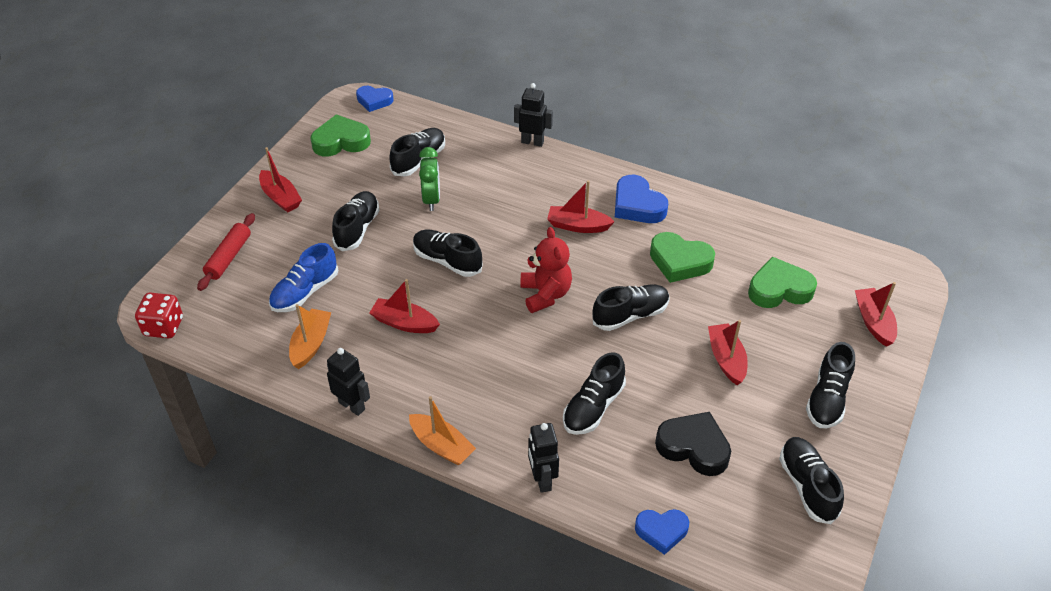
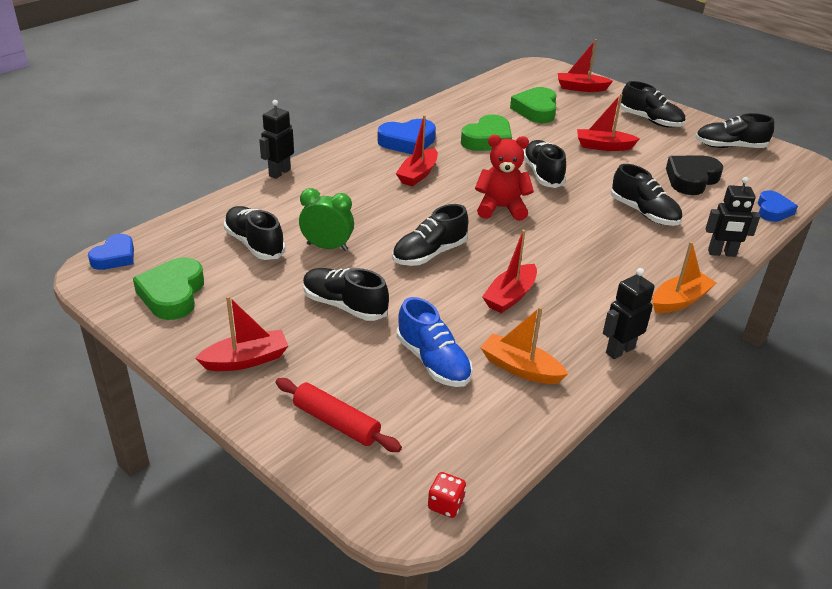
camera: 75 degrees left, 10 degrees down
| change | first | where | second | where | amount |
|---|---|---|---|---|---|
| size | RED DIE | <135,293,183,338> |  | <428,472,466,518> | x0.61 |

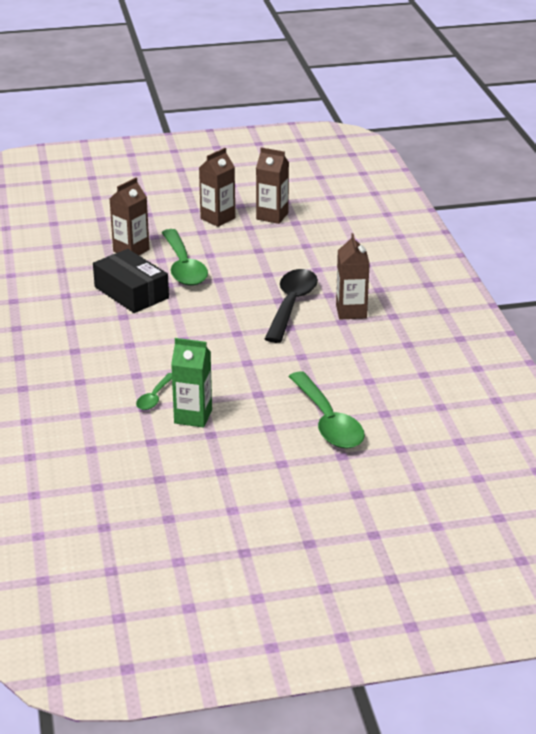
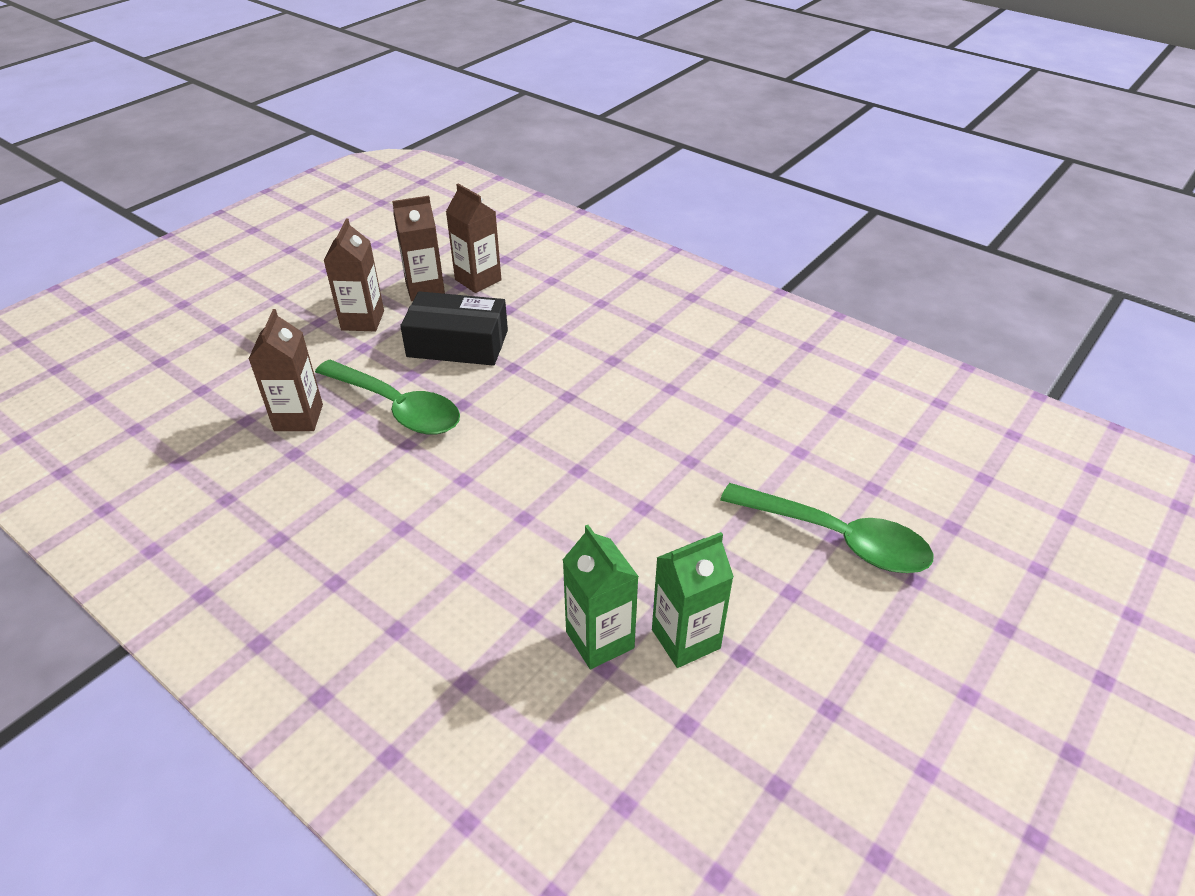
camera: 40 degrees left, 10 degrees up
| change | first | where | second | where | amount |
|---|---|---|---|---|---|
| relocated | JET-BLACK BOX | <93,249,169,313> |  | <400,291,508,366> |  |
| exchanged | GREEN TABLESPOON | <136,373,172,410> | GREEN JUICE CARTON | <563,525,639,669> |  |
| missing | JET-BLACK TABLESPOON | <265,269,318,343> |  |  |  |
| relocated | BROWN JUICE CARTON | <336,233,370,319> |  | <446,184,502,293> |  |

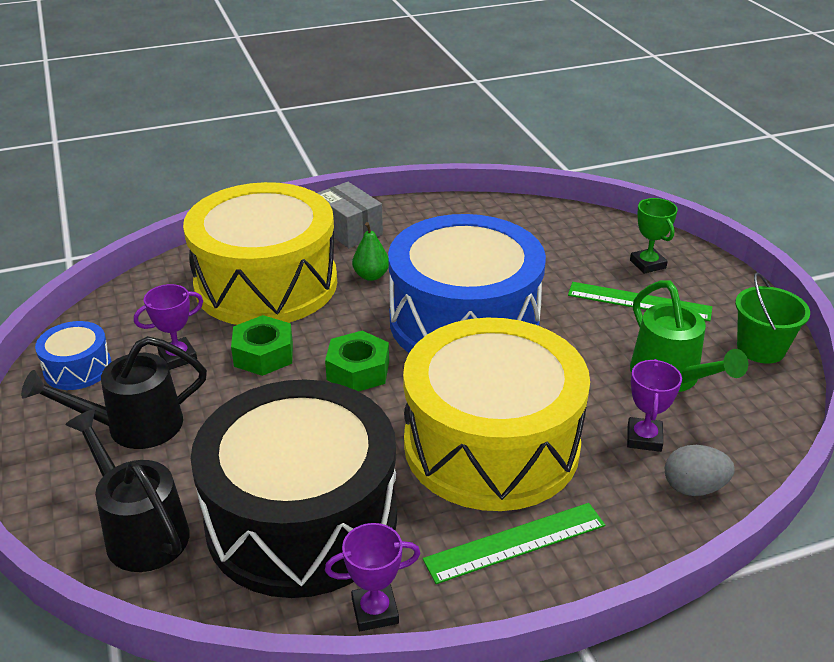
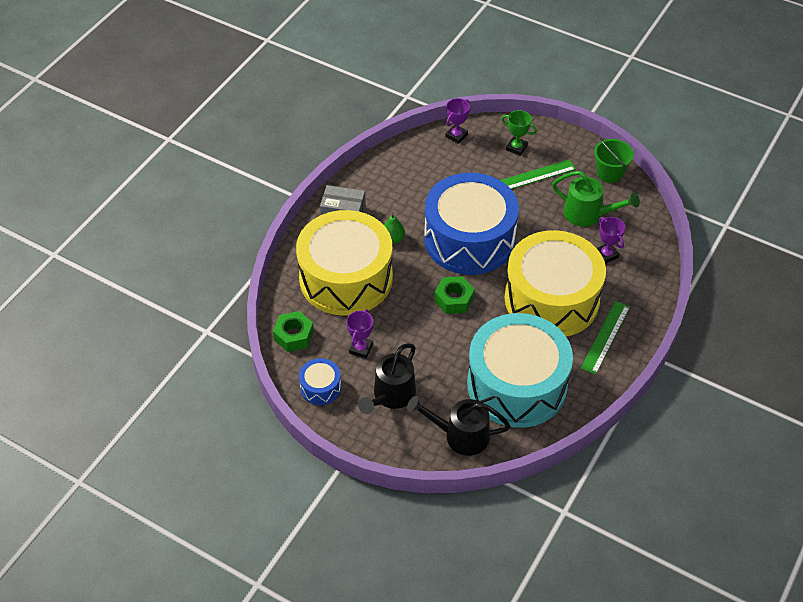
camera: 40 degrees left, 15 degrees up
| change | first | where | second | where | amount |
|---|---|---|---|---|---|
| colour | JET-BLACK DRUM | <191,379,397,598> | TEAL DRUM | <467,313,573,428> |  |
| relocated | GREEN HEXAGON NUT | <231,315,293,376> |  | <273,311,314,352> |  |
| relocated | PURPLE TROPHY | <325,523,420,631> |  | <446,98,470,144> |  |
| missing | GRAY EGG | <665,445,735,496> |  |  |  |

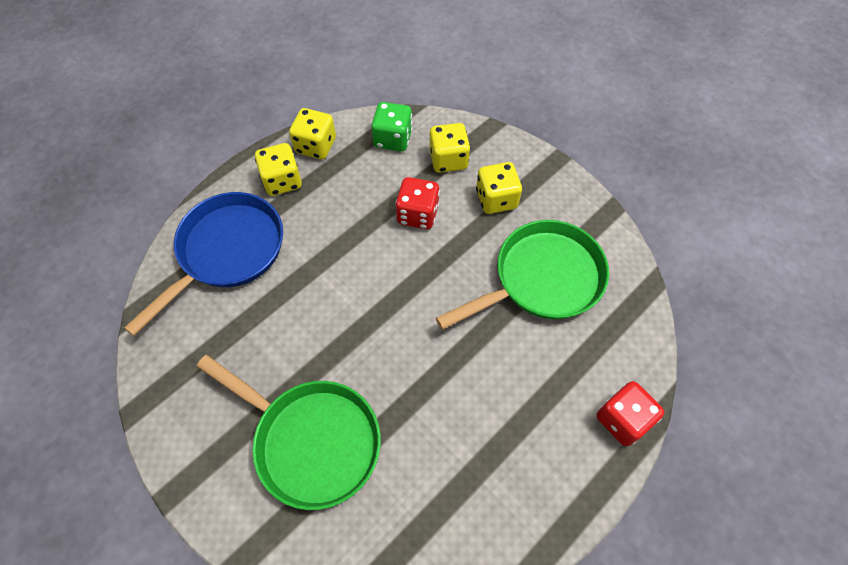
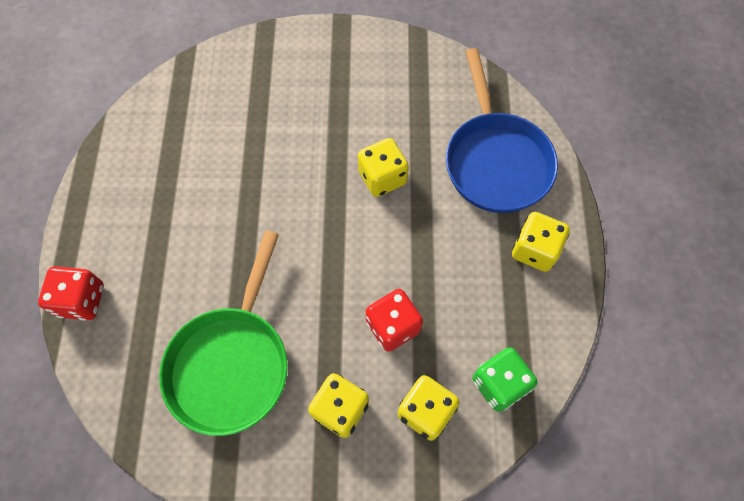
camera: 135 degrees right, 5 degrees up
| change | first | where | second | where | amount |
|---|---|---|---|---|---|
| missing | GREEN PAN | <196,355,381,510> |  |  |  |
| relocated | GOLDEN DIE | <289,108,336,159> |  | <358,138,409,197> |  |

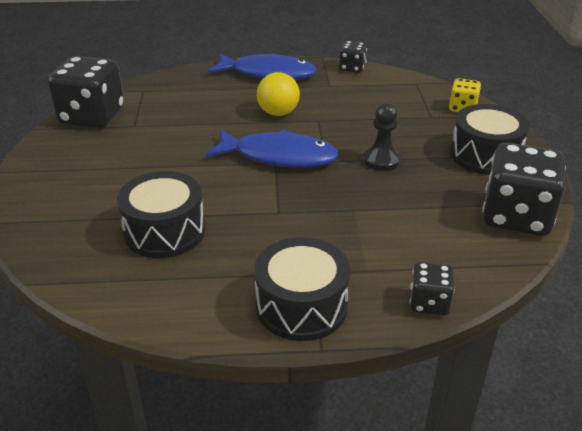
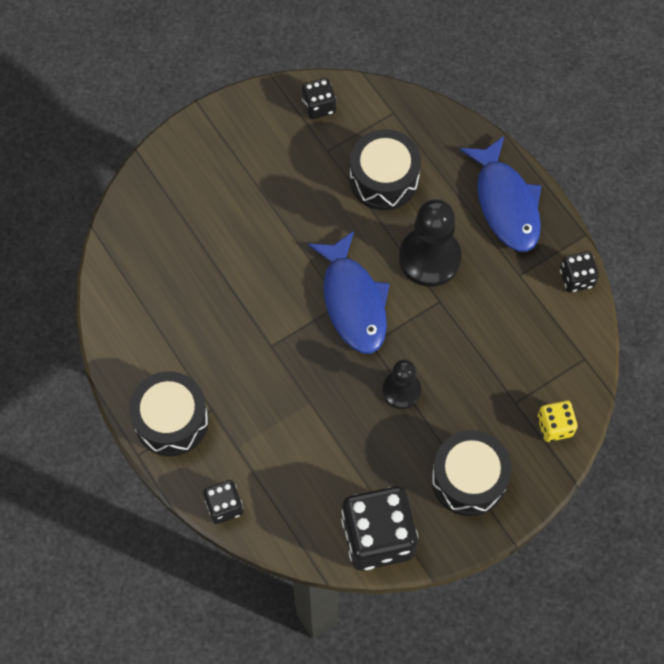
camera: 60 degrees right, 30 degrees up
| change | first | where | second | where | amount |
|---|---|---|---|---|---|
| size | JET-BLACK DIE | <48,56,124,129> |  | <302,78,336,119> | x0.51 |
| relocated | JET-BLACK DRUM | <117,171,205,258> |  | <350,129,421,210> |  |
| exchanged | GOLDEN BALL | <257,72,300,116> | JET-BLACK GAME PAWN | <399,199,461,287> |  |

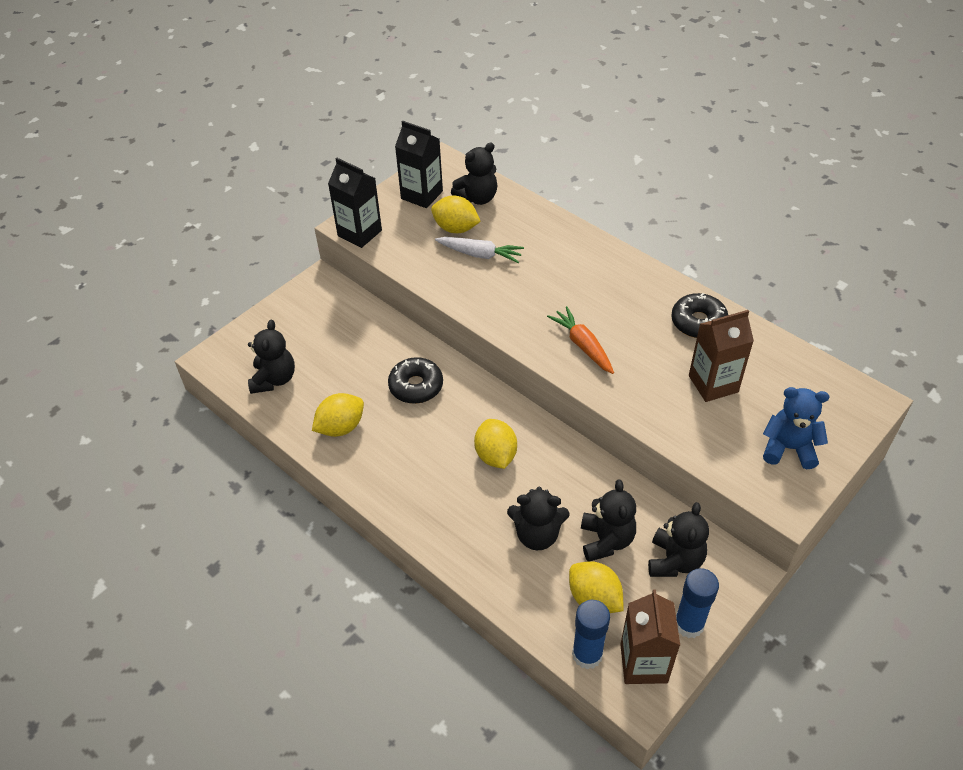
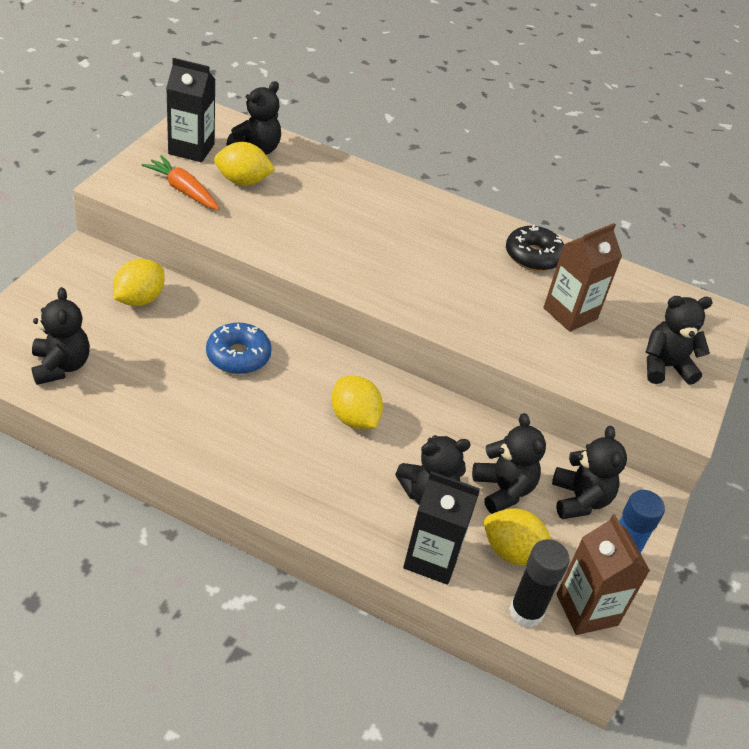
camera: 25 degrees left, 5 degrees down
| change | first | where | second | where | amount |
|---|---|---|---|---|---|
| relocated | GOLDEN TOY LEMON | <312,393,364,437> |  | <113,259,164,306> |  |
| relocated | JET-BLACK JUICE CARTON | <328,158,382,248> |  | <403,471,480,585> |  |
| colour | JET-BLACK DOUGHNUT | <388,357,443,404> | COBALT DOUGHNUT | <206,323,272,374> |  |
| missing | PURE WHITE CARROT | <435,237,524,263> |  |  |  |
| relocated | BRIGHT ORANGE CARROT | <547,306,614,374> |  | <142,155,220,210> |  |
| colour | COBALT STICK OF GLUE | <572,600,610,670> | JET-BLACK STICK OF GLUE | <509,539,570,628> |  |
| colour | COBALT TEDDY | <763,387,829,469> | JET-BLACK TEDDY | <646,296,713,385> |  |

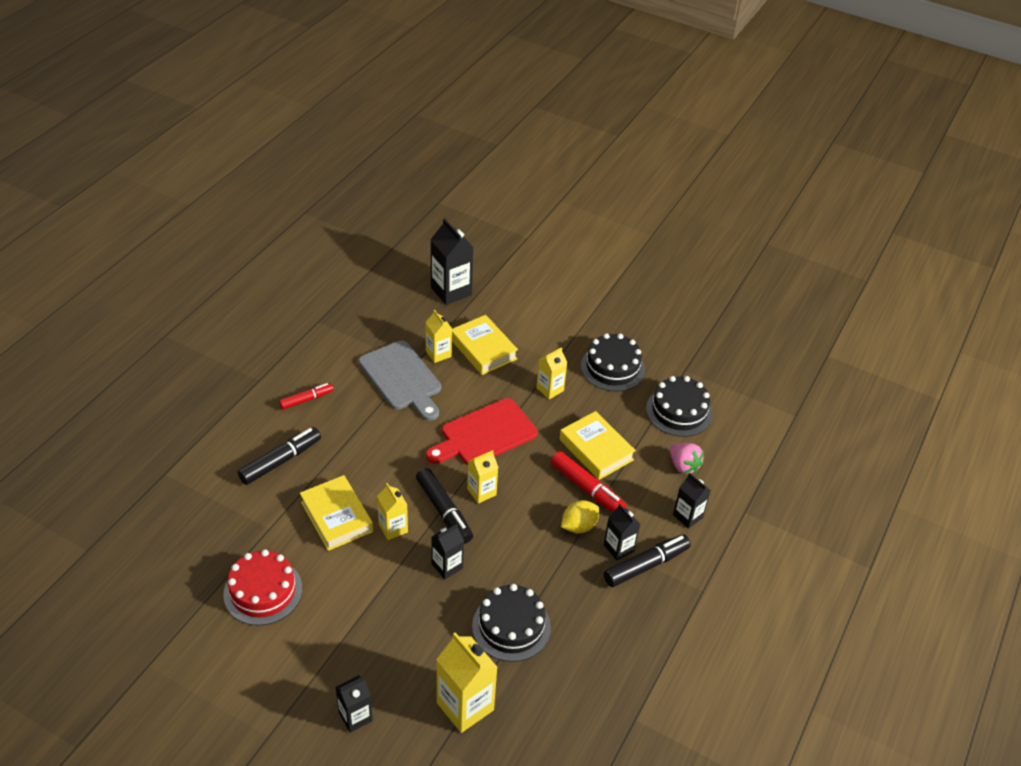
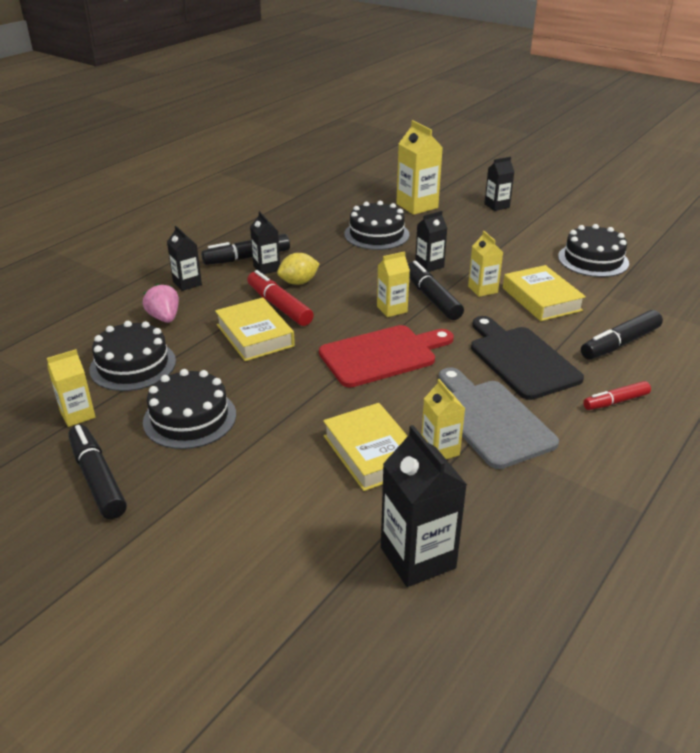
camera: 170 degrees left, 10 degrees down
| change | first | where | second | where | amount |
|---|---|---|---|---|---|
| colour | RED CAKE | <223,549,302,626> | JET-BLACK CAKE | <558,224,629,277> |  |
| relocated | GOLDEN JUICE CARTON | <536,347,567,399> |  | <47,349,96,427> |  |
| appeared |  |  | JET-BLACK MARKER PEN | <68,425,127,519> |  |
| appeared |  |  | JET-BLACK BREAD BOARD | <471,316,584,400> |  |

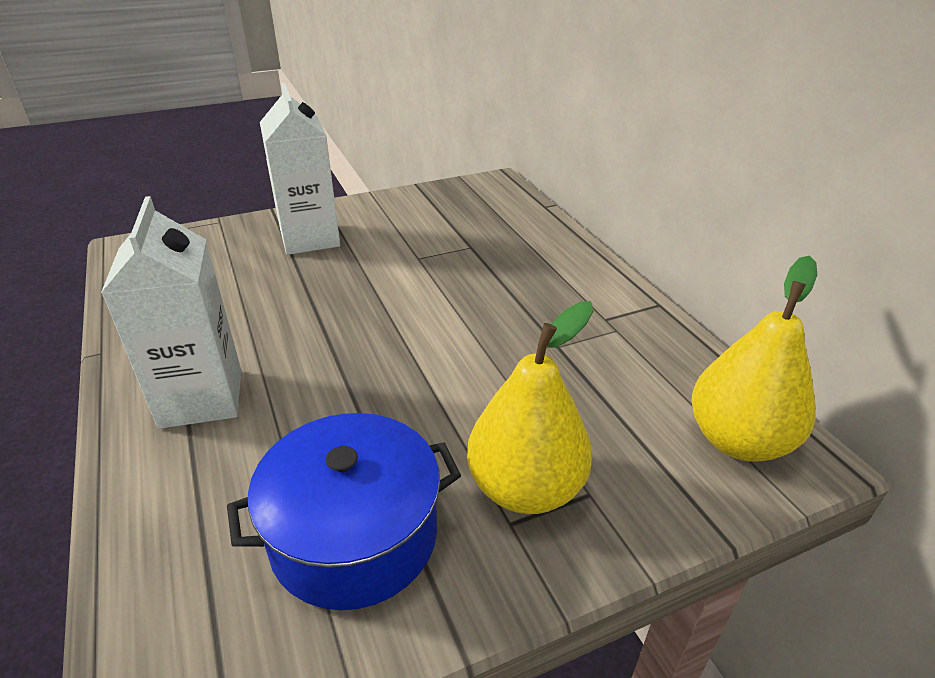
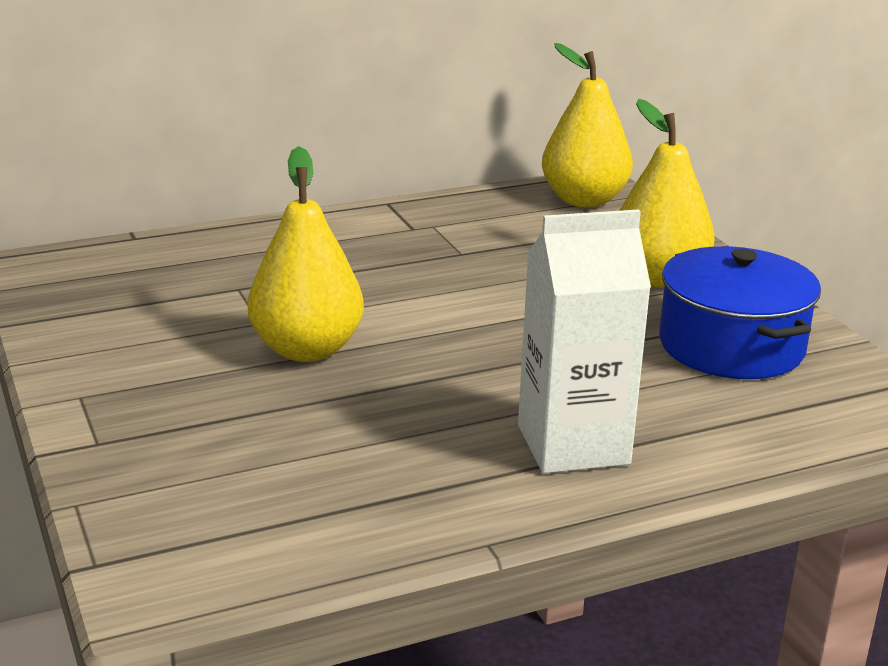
camera: 90 degrees left, 10 degrees down
| change | first | where | second | where | amount |
|---|---|---|---|---|---|
| missing | PURE WHITE JUICE CARTON | <260,83,340,255> |  |  |  |
| appeared |  |  | GOLDEN PEAR FRUIT | <248,146,364,362> |  |

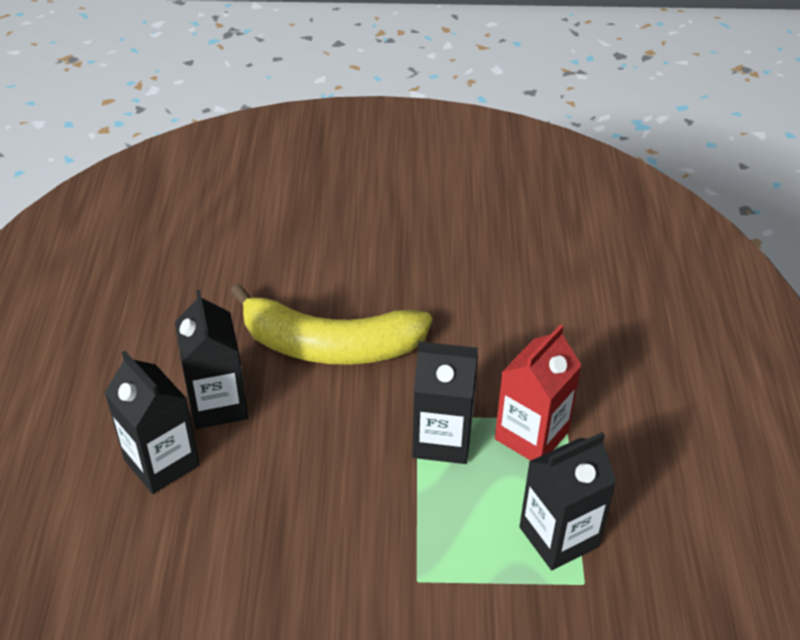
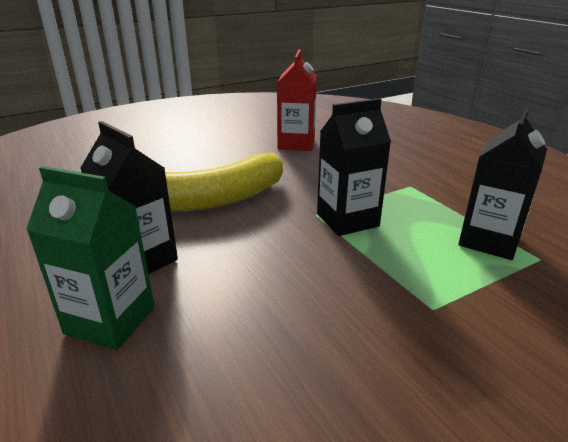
camera: 30 degrees left, 15 degrees down
| change | first | where | second | where | amount |
|---|---|---|---|---|---|
| colour | JET-BLACK JUICE CARTON | <104,351,200,494> | GREEN JUICE CARTON | <26,166,155,350> |  |
| relocated | RED JUICE CARTON | <495,324,582,461> |  | <277,49,317,151> |  |

